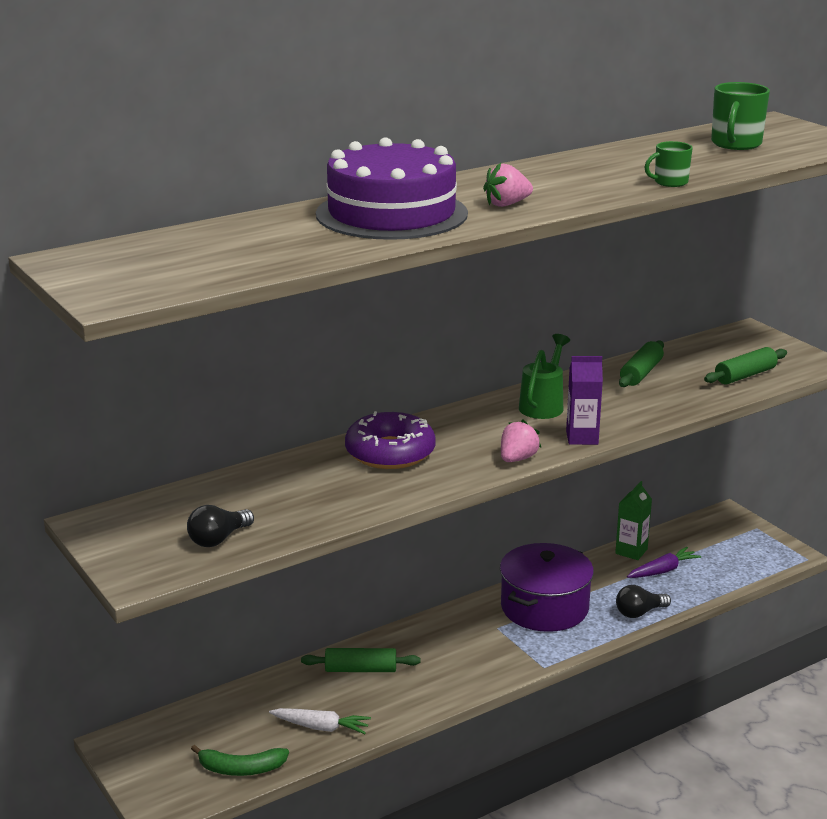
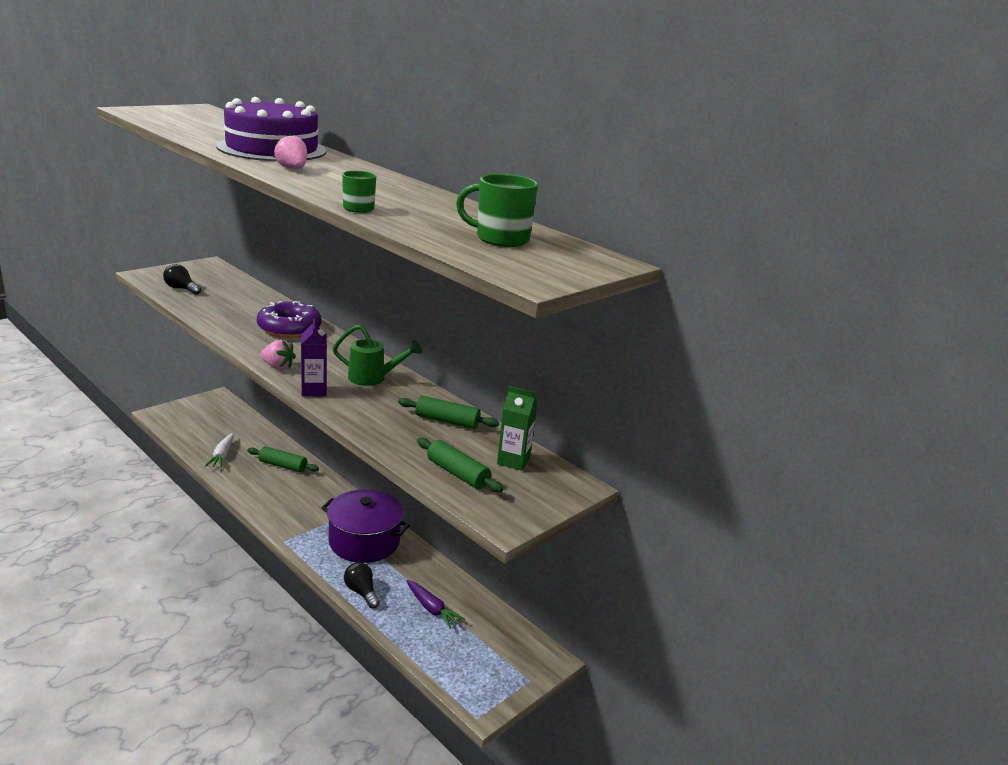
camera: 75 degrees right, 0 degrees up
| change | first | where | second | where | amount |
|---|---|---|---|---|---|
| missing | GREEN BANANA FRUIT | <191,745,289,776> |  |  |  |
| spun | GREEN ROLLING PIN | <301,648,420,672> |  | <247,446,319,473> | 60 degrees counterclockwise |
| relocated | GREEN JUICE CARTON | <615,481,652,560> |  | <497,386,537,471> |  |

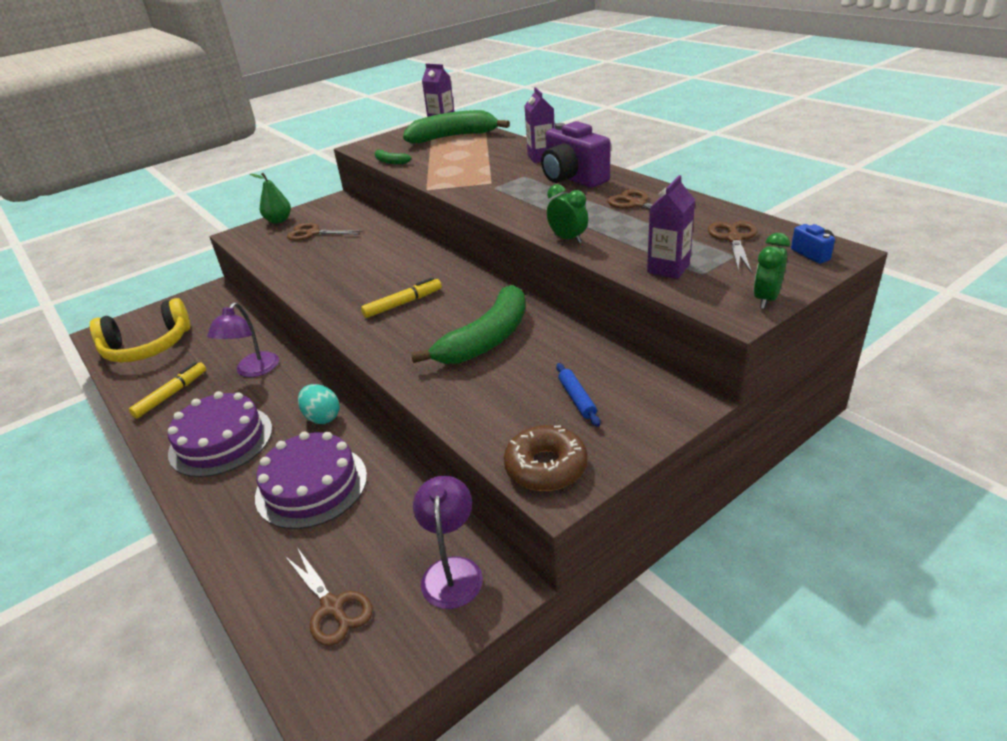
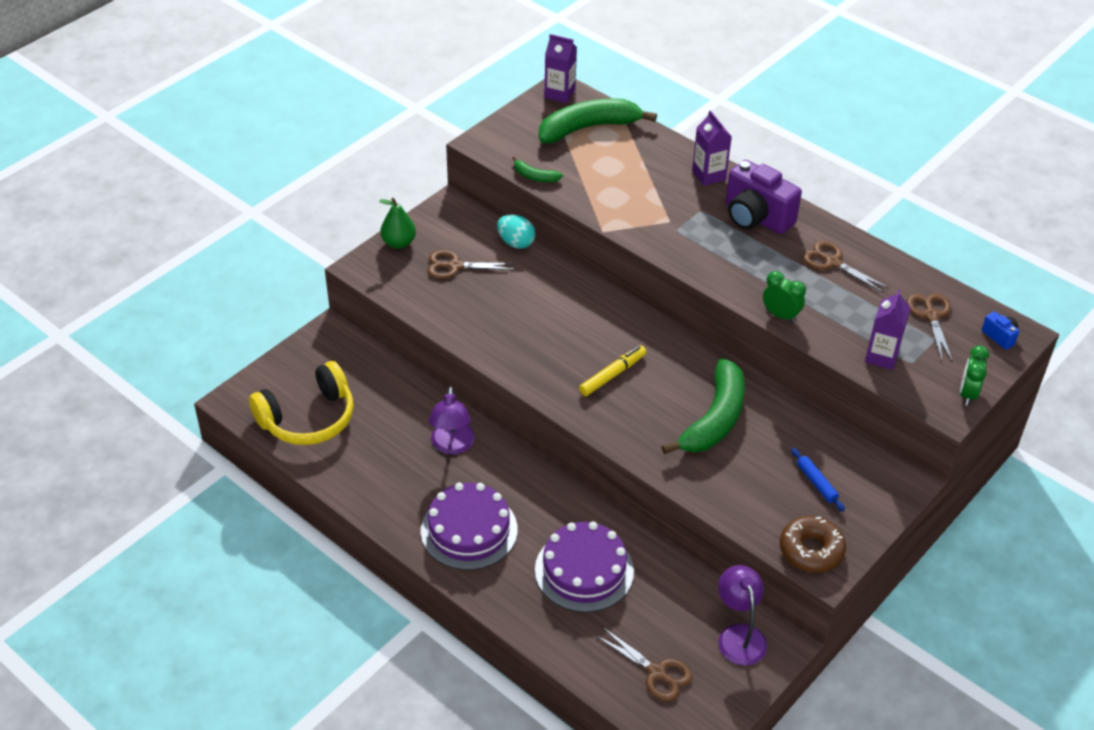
camera: 15 degrees left, 10 degrees up
| change | first | where | second | where | amount |
|---|---|---|---|---|---|
| missing | GOLDEN MARKER PEN | <129,362,206,418> |  |  |  |
| relocated | TEAL EGG | <298,384,340,424> |  | <497,214,536,249> |  |

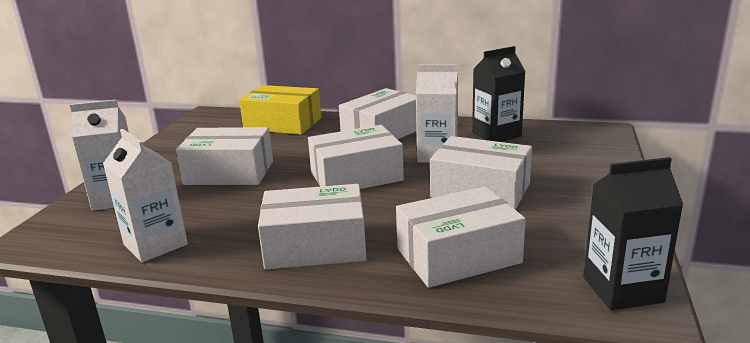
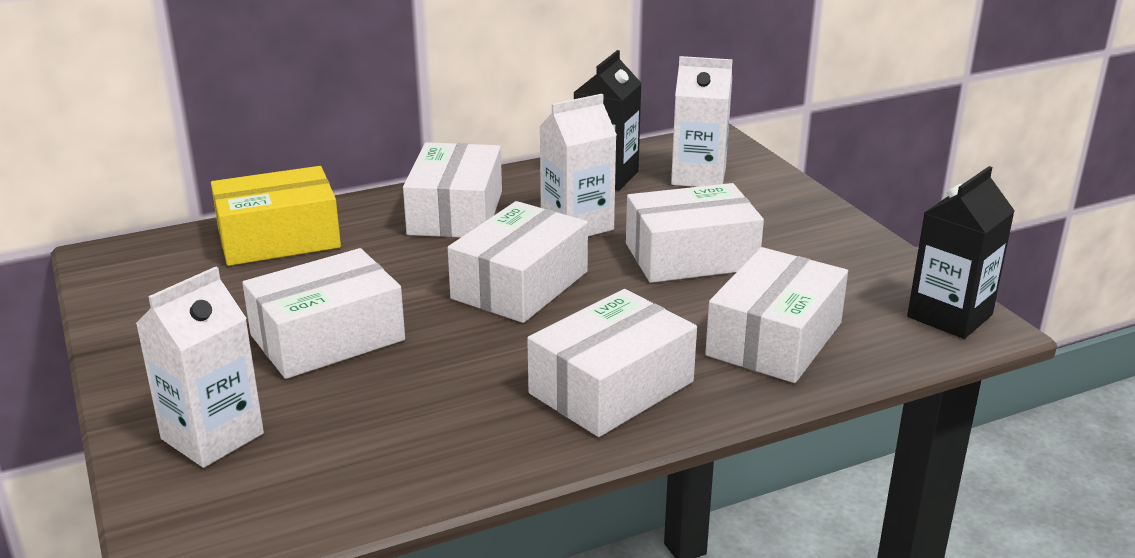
camera: 40 degrees left, 5 degrees up
| change | first | where | second | where | amount |
|---|---|---|---|---|---|
| relocated | PURE WHITE JUICE CARTON | <103,129,188,263> |  | <671,56,733,187> |  |

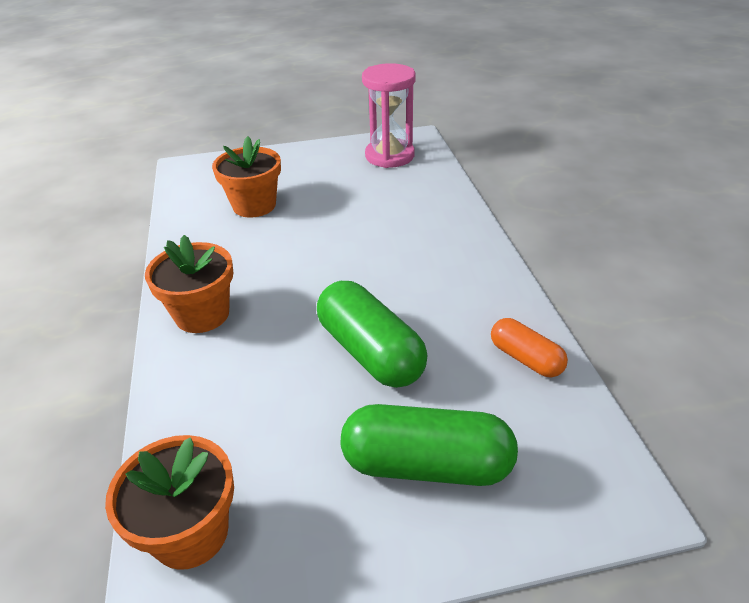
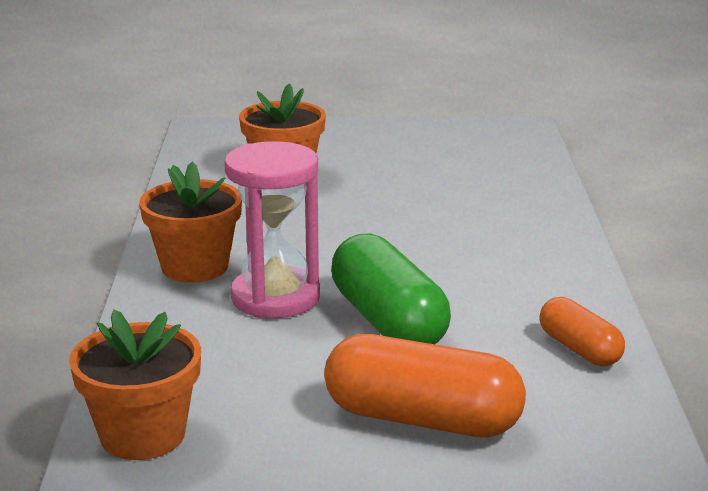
camera: 10 degrees right, 15 degrees down
| change | first | where | second | where | amount |
|---|---|---|---|---|---|
| colour | GREEN CAPSULE | <341,404,518,486> | BRIGHT ORANGE CAPSULE | <324,334,526,437> |  |
| relocated | PINK HOURGLASS | <362,63,416,168> |  | <224,141,320,318> |  |

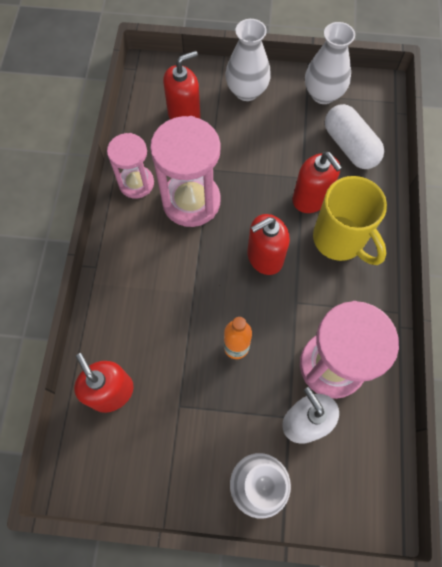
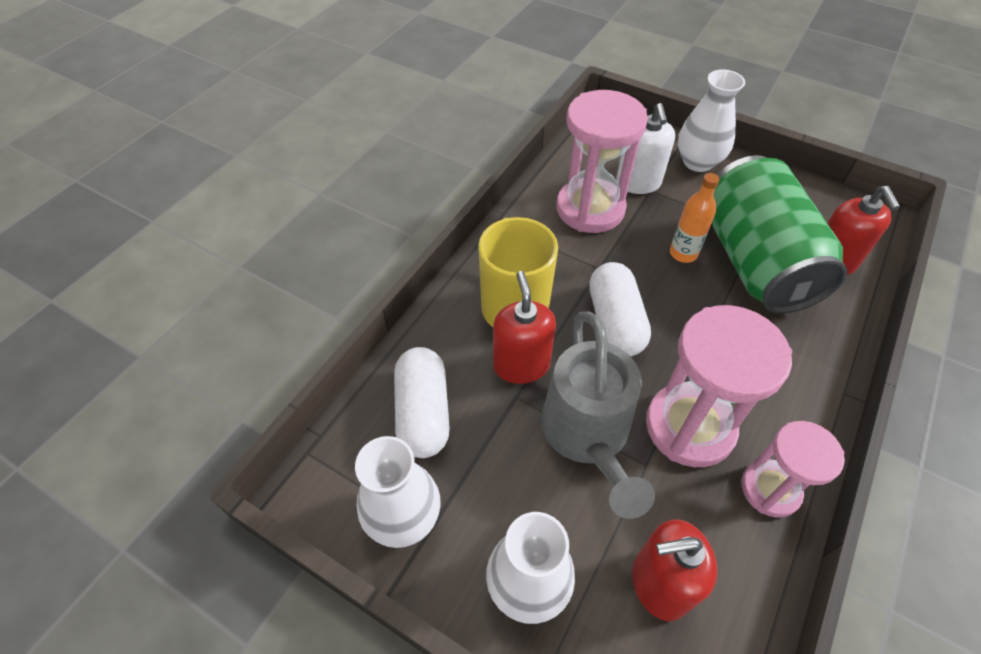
camera: 155 degrees left, 15 degrees down
| change | first | where | second | where | amount |
|---|---|---|---|---|---|
| exchanged | RED SOAP DISPENSER | <247,214,290,275> | PURE WHITE CAPSULE | <589,262,651,356> |  |
| appeared |  |  | GRAY SPRINKLING CAN | <541,311,655,519> |  |
| appeared |  |  | GREEN CAN | <711,155,847,314> |  |

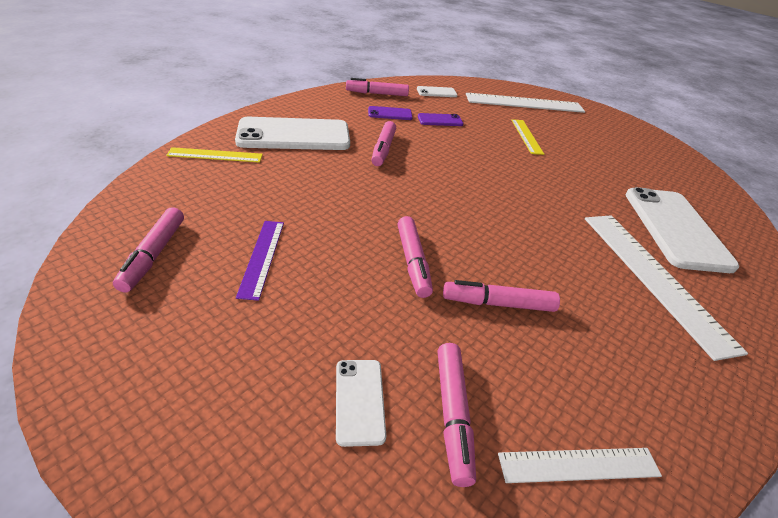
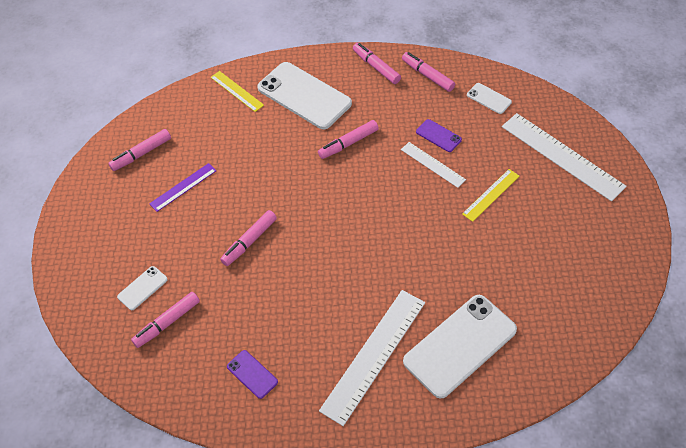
camera: 55 degrees right, 15 degrees up
| change | first | where | second | where | amount |
|---|---|---|---|---|---|
| relocated | PURPLE PHONE | <368,106,413,120> |  | <227,350,278,399> |  |
| relocated | PINK MARKER PEN | <443,280,560,312> |  | <353,43,401,84> |  |
| relocated | PURE WHITE MEASURING STICK | <498,448,662,483> |  | <401,142,466,188> |  |

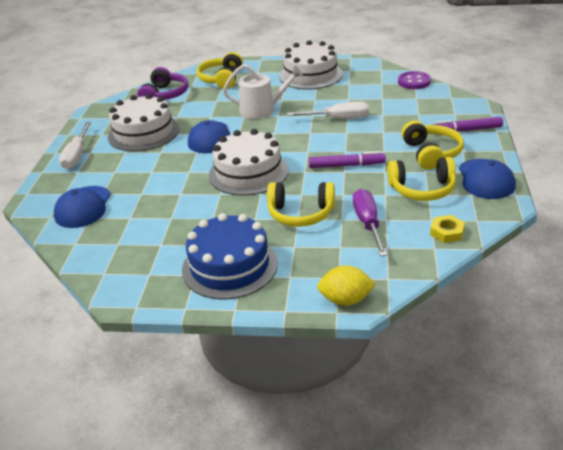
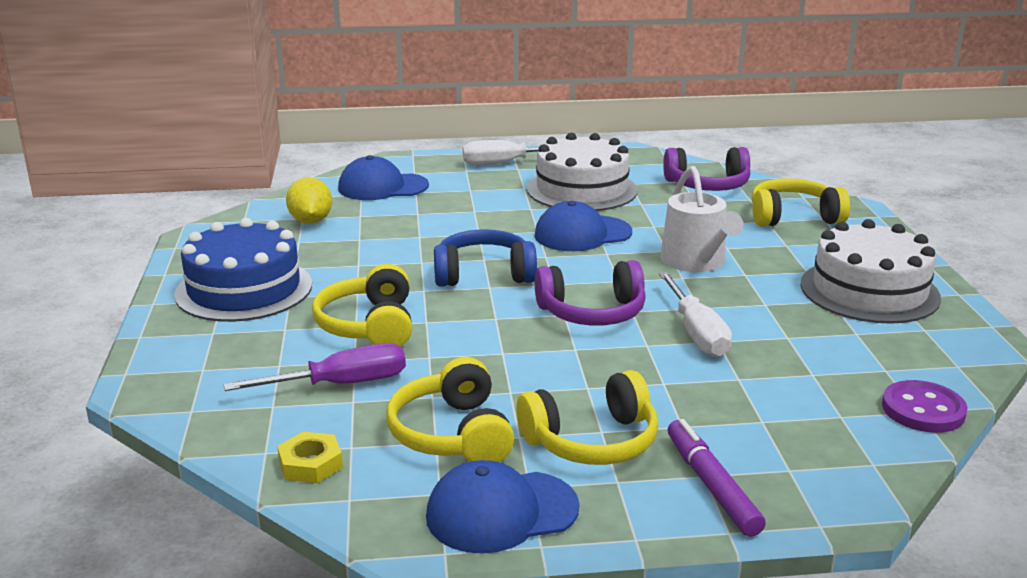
camera: 75 degrees right, 10 degrees down
| change | first | where | second | where | amount |
|---|---|---|---|---|---|
| exchanged | PURE WHITE CAKE | <209,129,288,196> | COBALT HEADPHONES | <434,230,537,287> |  |
| missing | PURPLE MARKER PEN | <309,151,386,168> |  |  |  |
| relocated | GOLDEN TOY LEMON | <317,265,376,306> |  | <286,177,332,224> |  |
| appeared |  |  | PURPLE HEADPHONES | <535,260,646,326> |  |

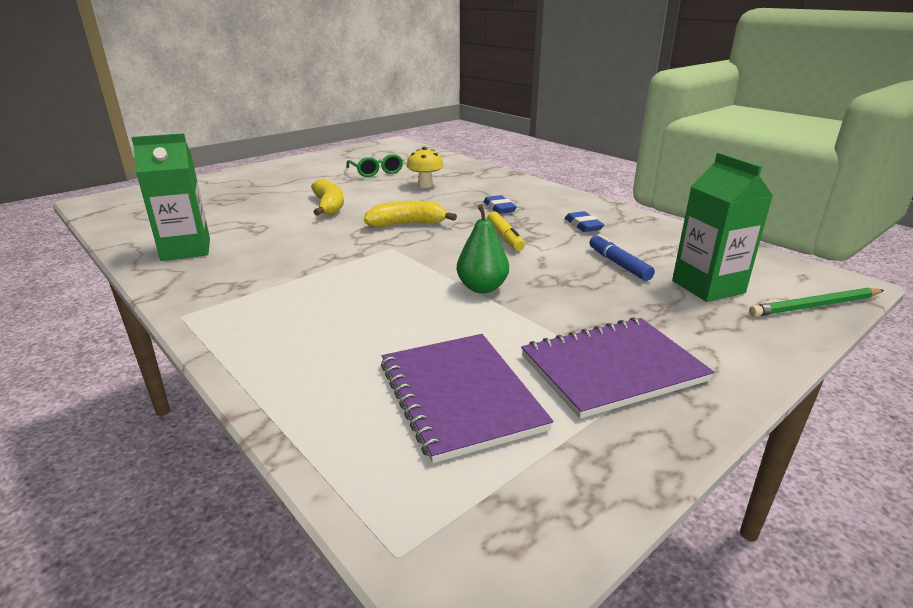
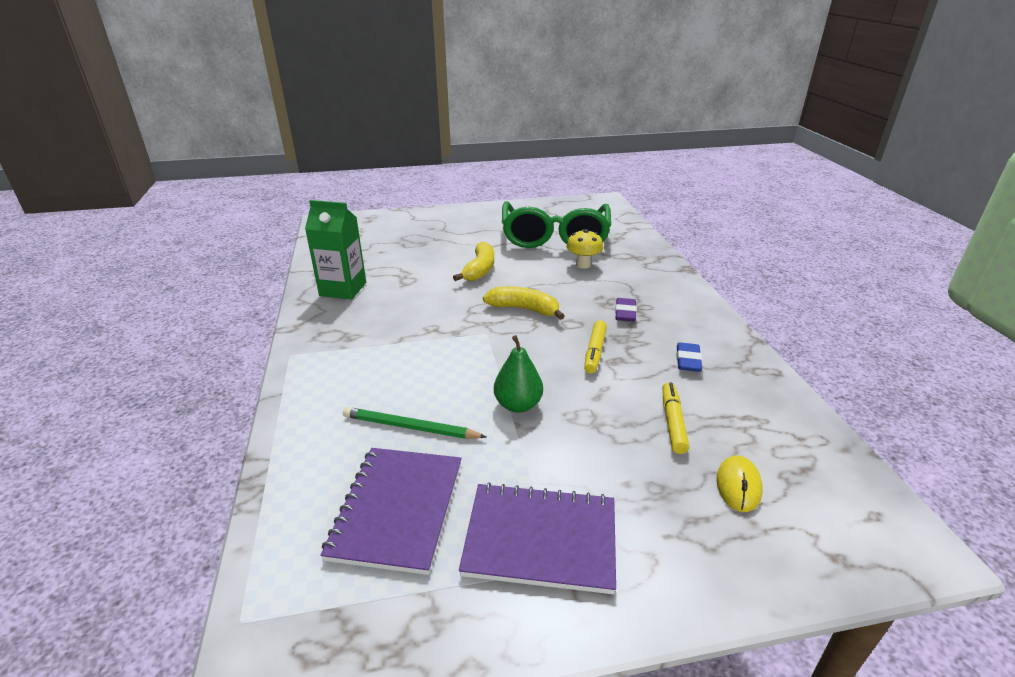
camera: 30 degrees right, 5 degrees up
| change | first | where | second | where | amount |
|---|---|---|---|---|---|
| size | GREEN EYEGLASSES | <347,154,403,177> |  | <502,201,611,248> | x2.20 |
| colour | COBALT GUM ERASER | <484,195,517,214> | PURPLE GUM ERASER | <615,298,637,322> |  |
| colour | COBALT MARKER PEN | <589,234,655,281> | GOLDEN MARKER PEN | <662,382,689,454> |  |
| exchanged | GREEN JUICE CARTON | <672,153,773,302> | GOLDEN MOUSE | <716,455,763,512> |  |
| relocated | GREEN PENCIL | <749,288,884,317> |  | <343,407,486,439> |  |

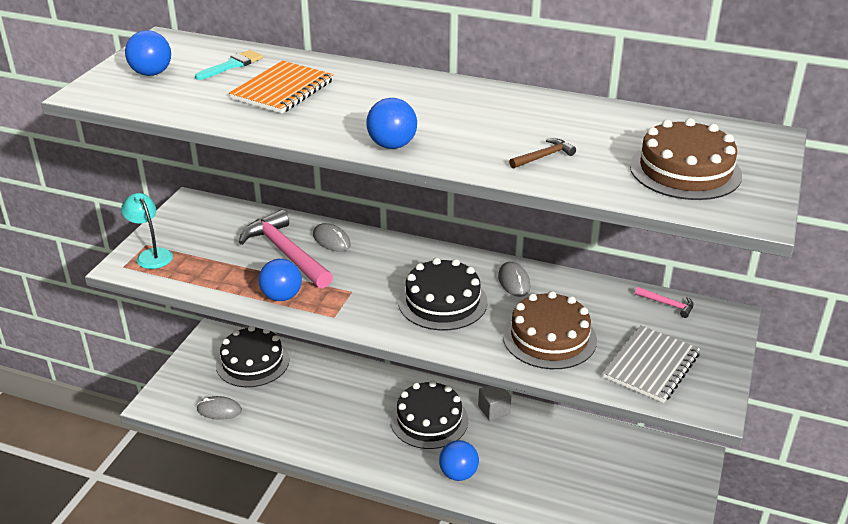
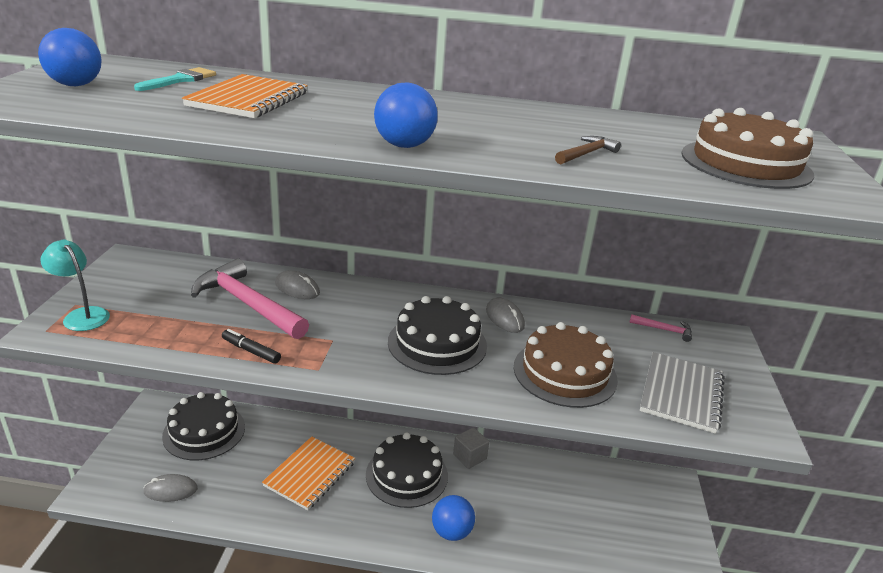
camera: 15 degrees left, 5 degrees down
| change | first | where | second | where | amount |
|---|---|---|---|---|---|
| exchanged | COBALT BALL | <259,259,302,301> | JET-BLACK MARKER PEN | <222,329,281,364> |  |
| appeared |  |  | BRIGHT ORANGE NOTEBOOK | <262,437,355,510> |  |

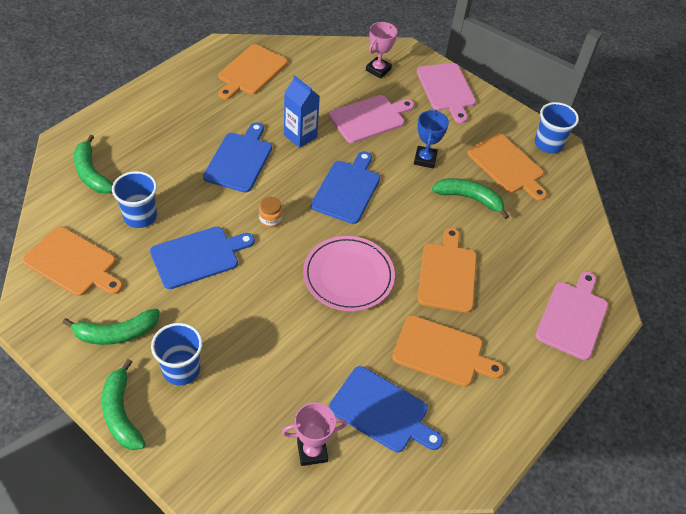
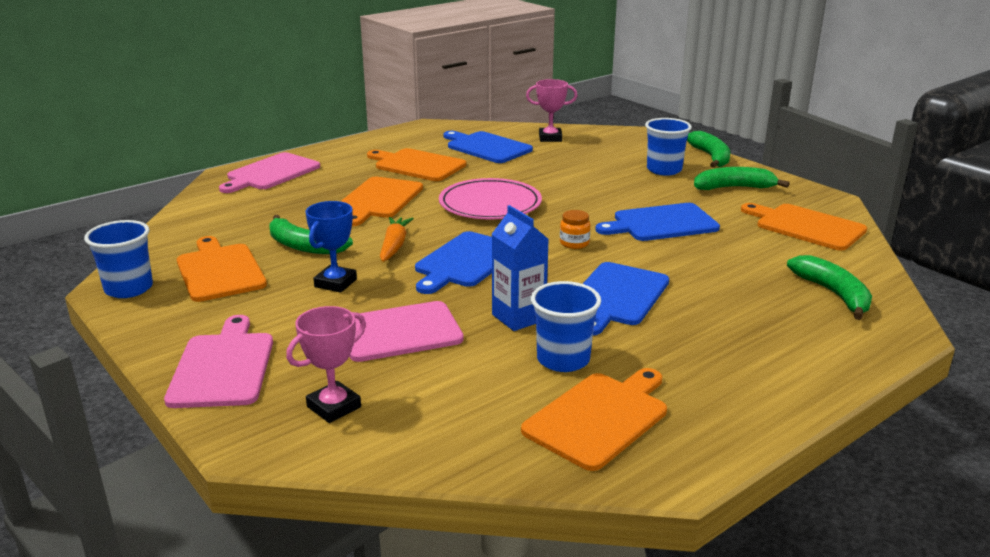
camera: 165 degrees left, 25 degrees down
| change | first | where | second | where | amount |
|---|---|---|---|---|---|
| relocated | COBALT CUP | <112,171,157,228> |  | <531,281,601,372> |  |
| appeared |  |  | BRIGHT ORANGE CARROT | <380,217,414,262> |  |

